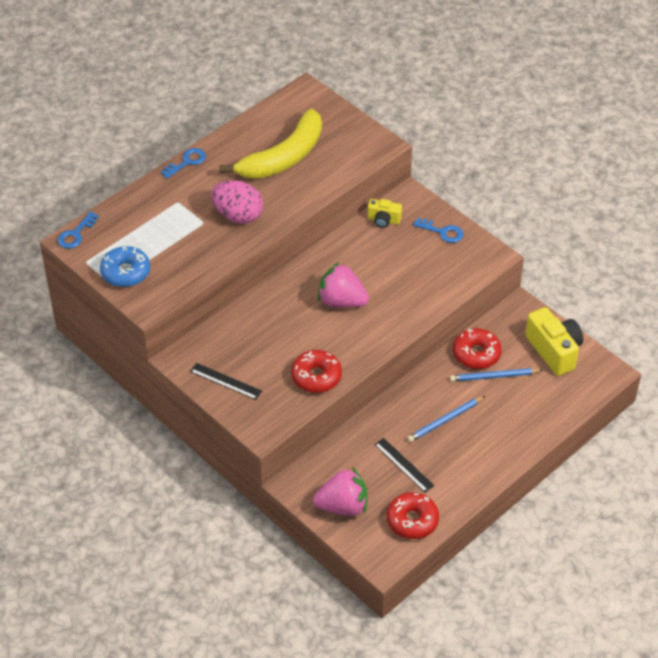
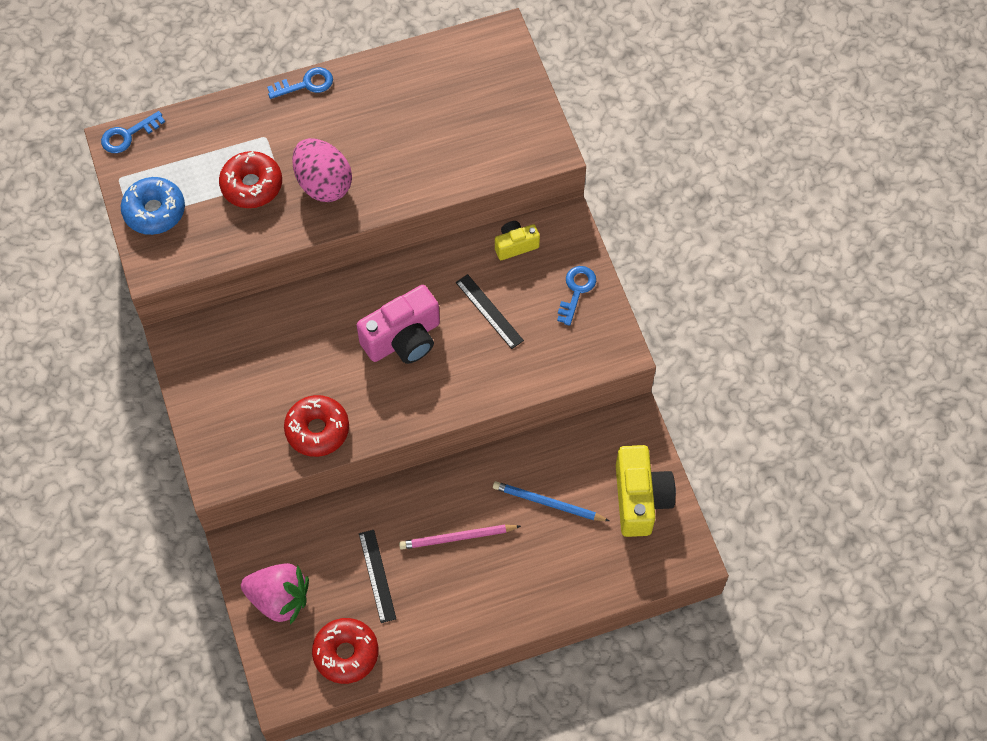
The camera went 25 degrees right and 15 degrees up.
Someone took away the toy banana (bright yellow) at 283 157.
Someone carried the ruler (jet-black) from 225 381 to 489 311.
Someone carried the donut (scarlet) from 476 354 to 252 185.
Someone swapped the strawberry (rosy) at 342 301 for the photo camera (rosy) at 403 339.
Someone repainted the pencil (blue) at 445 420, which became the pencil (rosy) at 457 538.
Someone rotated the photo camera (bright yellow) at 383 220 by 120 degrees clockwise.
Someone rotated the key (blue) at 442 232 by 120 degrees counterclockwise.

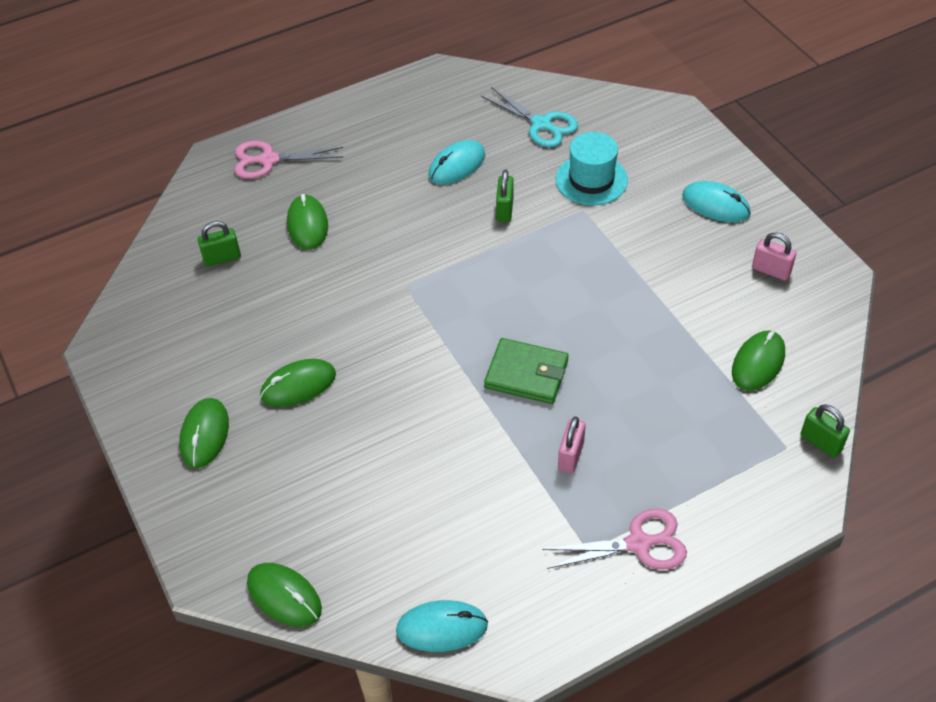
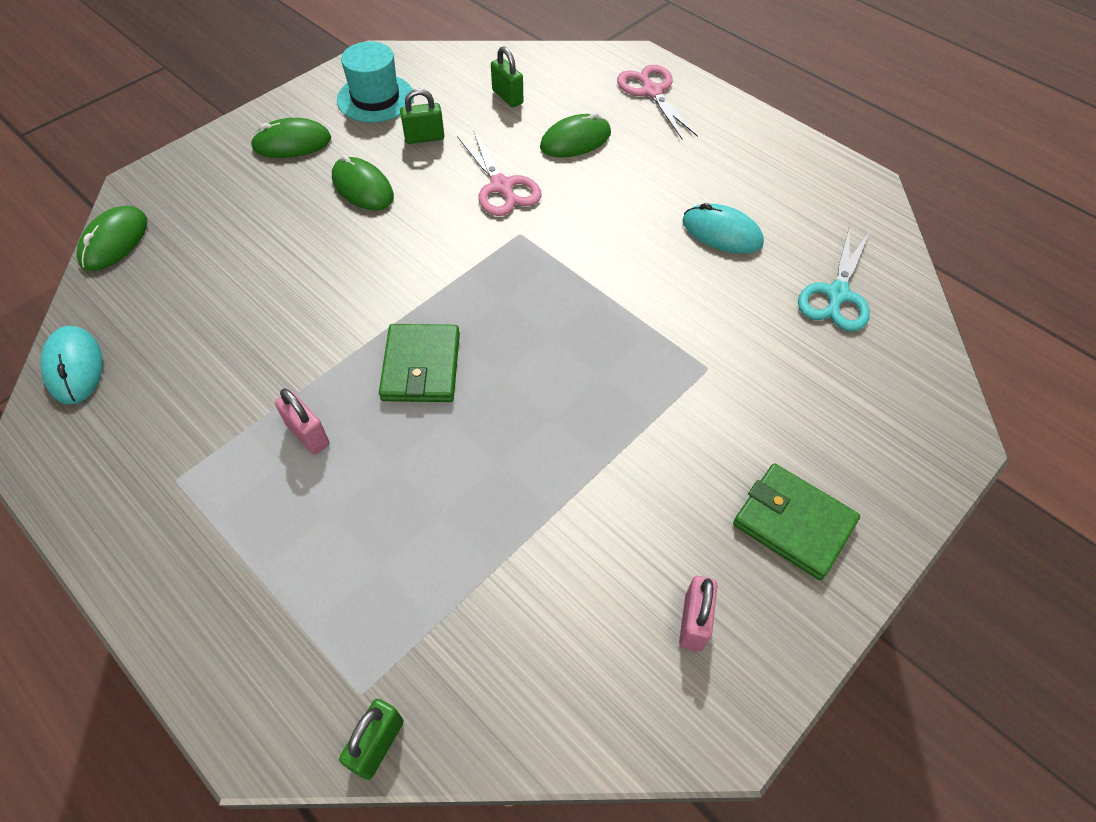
The camera went 70 degrees right and 5 degrees up.
Someone took away the computer mouse (green) at 758 363.
Someone carried the lock (green) from 504 210 to 424 138.
Someone carried the scissors (rosy) from 639 543 to 502 187.
Someone carried the hat (aqua) from 591 180 to 375 98.
Someone swapped the computer mouse (aqua) at 715 205 for the billfold (green) at 793 523.
Someone rotated the lock (rosy) at 570 456 by 45 degrees clockwise.

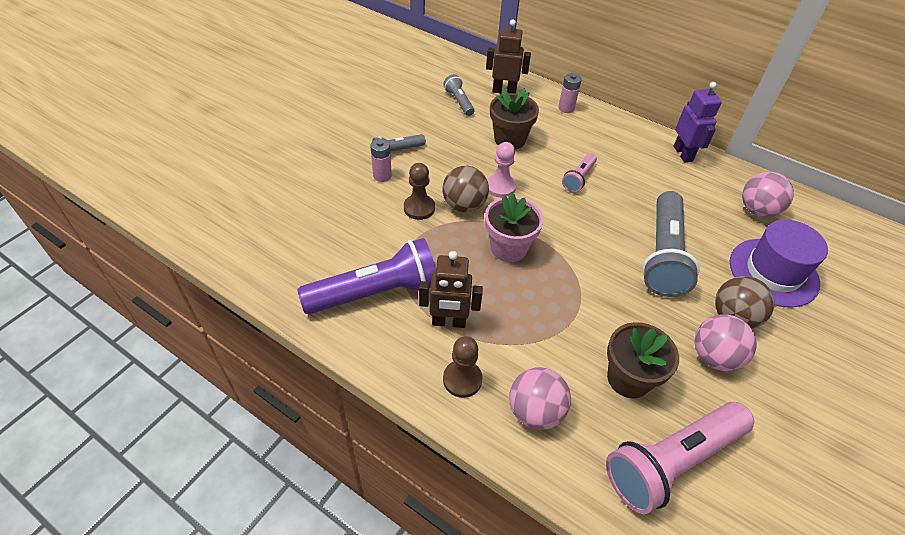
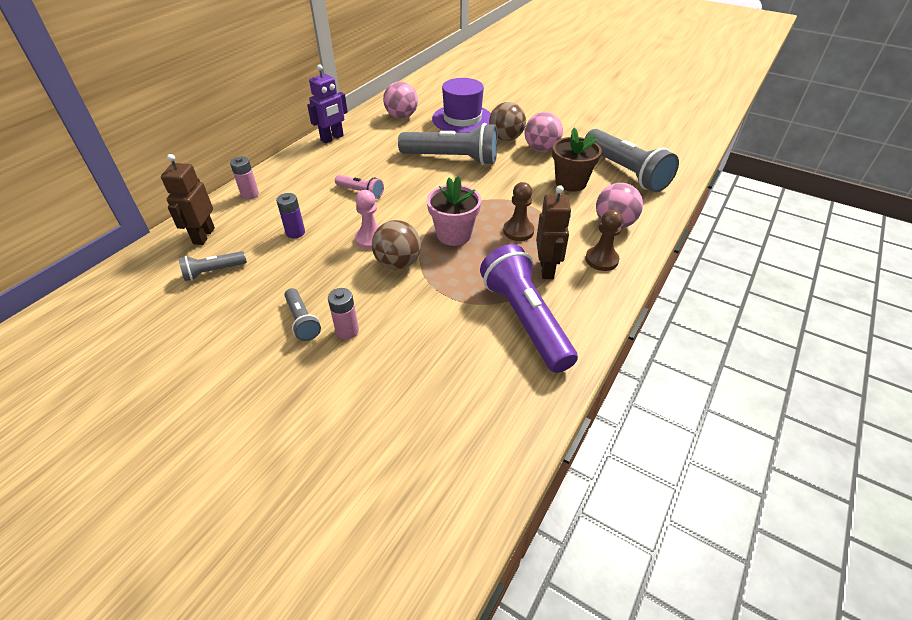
The camera went 90 degrees left and 5 degrees down.
Someone carried the chess pawn (brown) from 419 208 to 518 231.
Someone swapped the flower pot (brown) at 509 139 for the power cell (purple) at 295 232.
Someone repainted the flashlight (rosy) at 672 462, which became the flashlight (ash-grey) at 625 172.
Someone rotated the robot (purple) at 683 153 by 150 degrees clockwise.

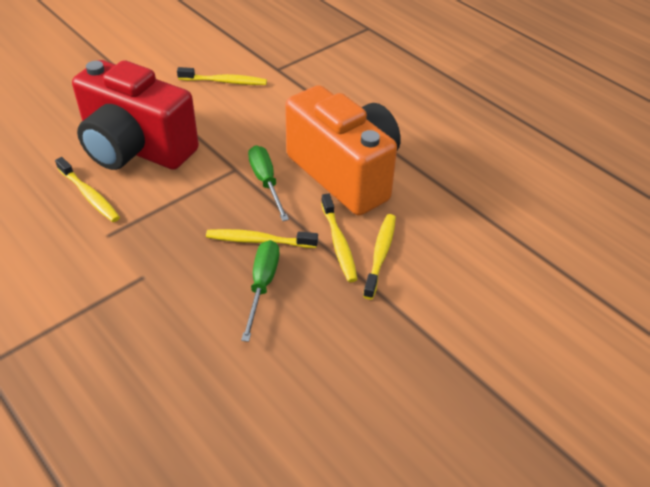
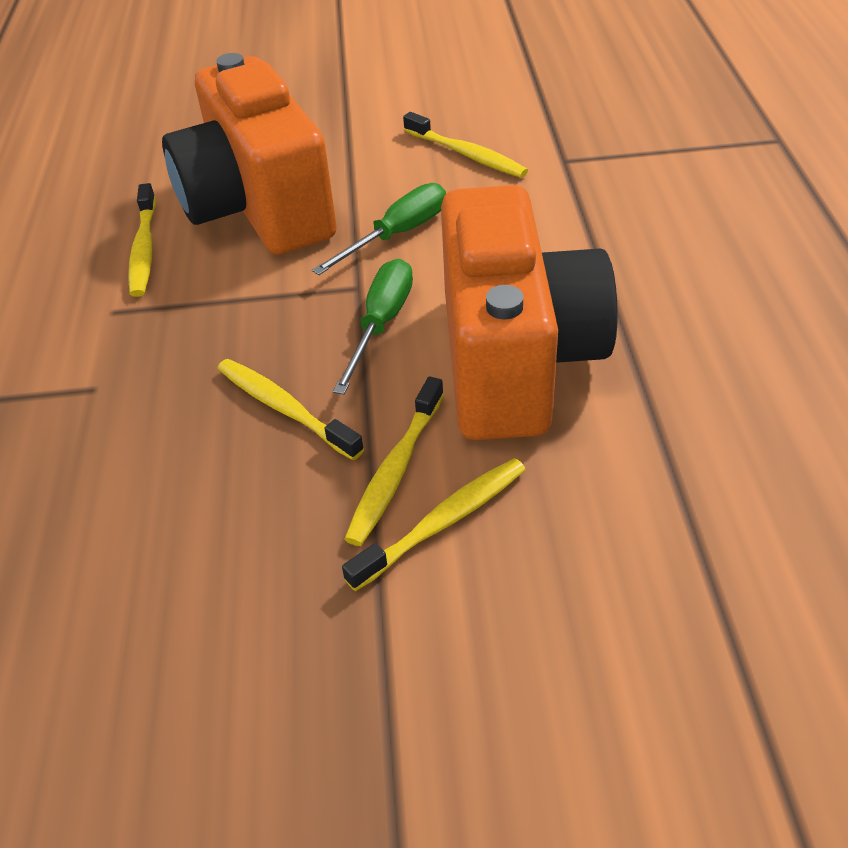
The camera went 40 degrees right and 0 degrees up.
Someone carried the hand screwdriver (green) from 262 285 to 397 235.
Someone repainted the photo camera (scarlet) at 136 149, which became the photo camera (orange-coloured) at 258 208.

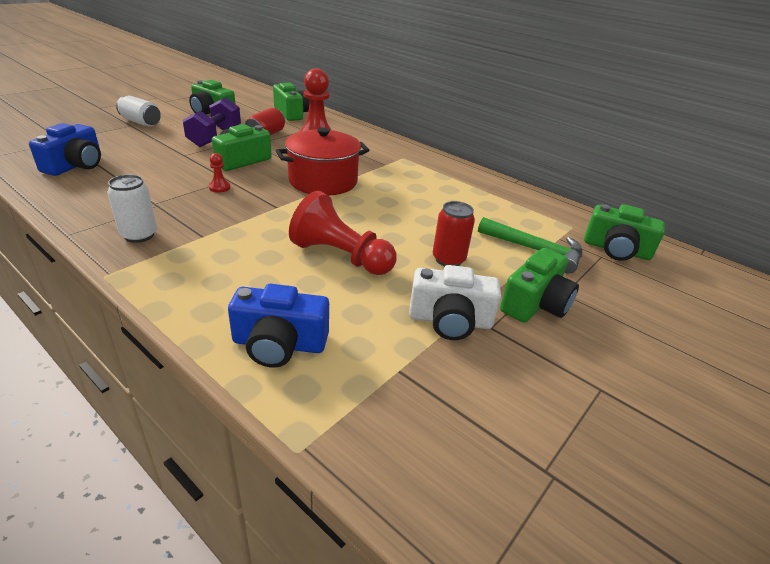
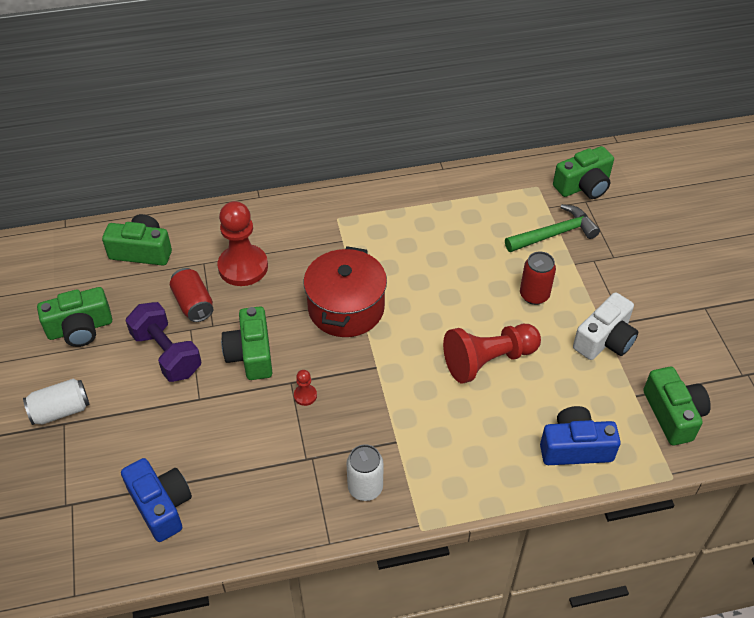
The camera went 50 degrees left and 15 degrees up.
Someone carried the photo camera (green) from 535 304 to 673 414.
Someone rotated the photo camera (blue) at 279 344 by 135 degrees counterclockwise.

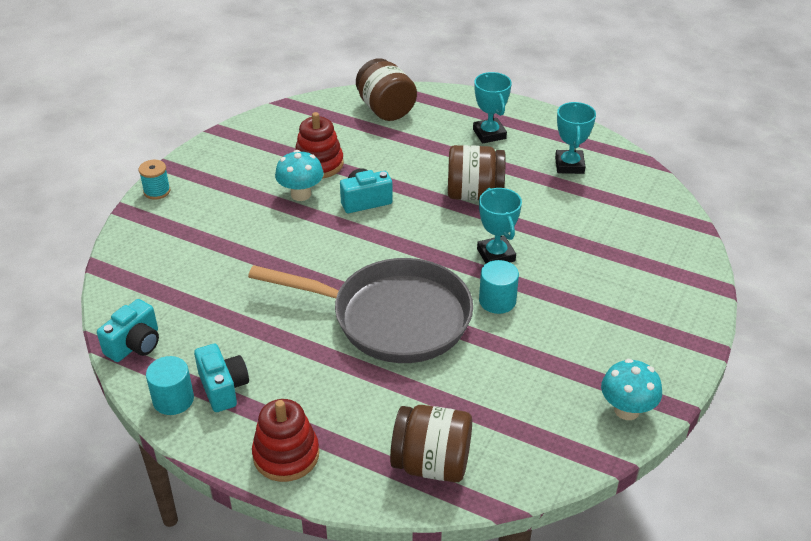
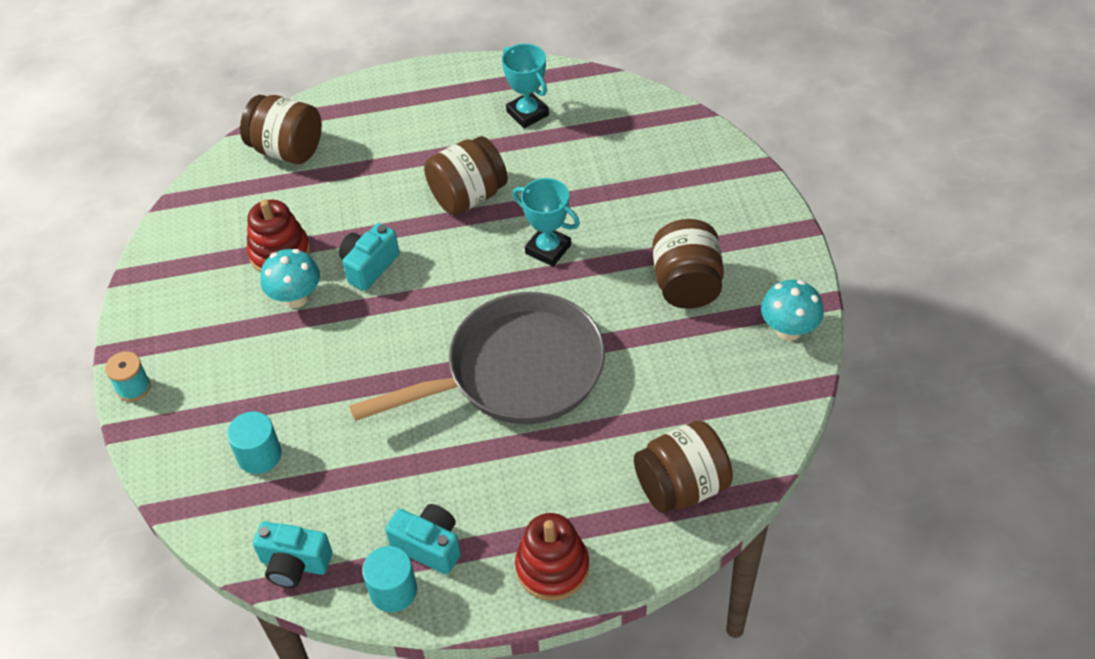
The camera went 35 degrees left and 10 degrees up.
Someone took away the award cup (aqua) at 489 134.
Someone put down the preserve jar (brown) at 686 284.
Someone carried the cylinder (aqua) from 497 301 to 259 455.
Someone rotated the photo camera (aqua) at 135 345 by 105 degrees clockwise.

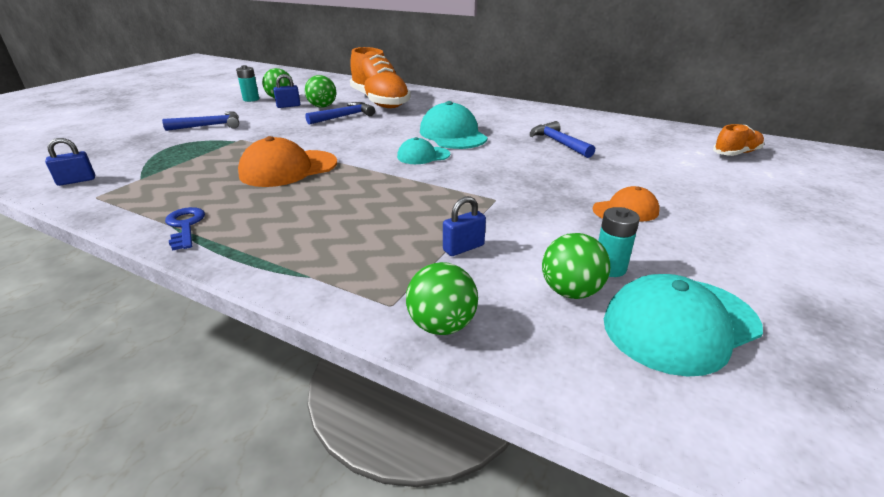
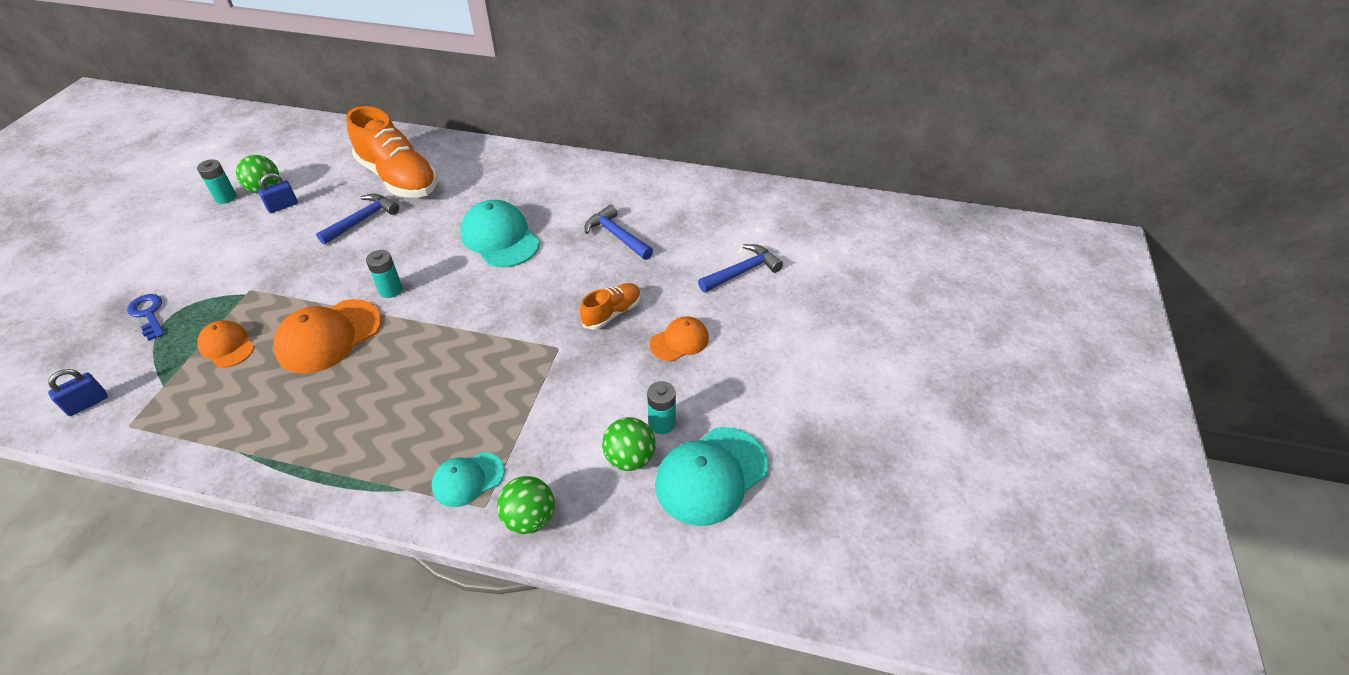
The camera went 15 degrees left and 15 degrees up.
Someone took away the ball (green) at 322 106.
Someone took away the lock (blue) at 463 248.
Someone put down the peaked cap (orange-coloured) at 227 346.
Someone put down the power cell (aqua) at 390 290.
Someone carried the claw hammer (blue) from 209 126 to 742 272.
Someone carried the key (blue) from 185 226 to 148 314.
Someone carried the peaked cap (aqua) from 423 156 to 468 479.
Someone carried the sneaker (orange-coloured) from 736 153 to 612 313.

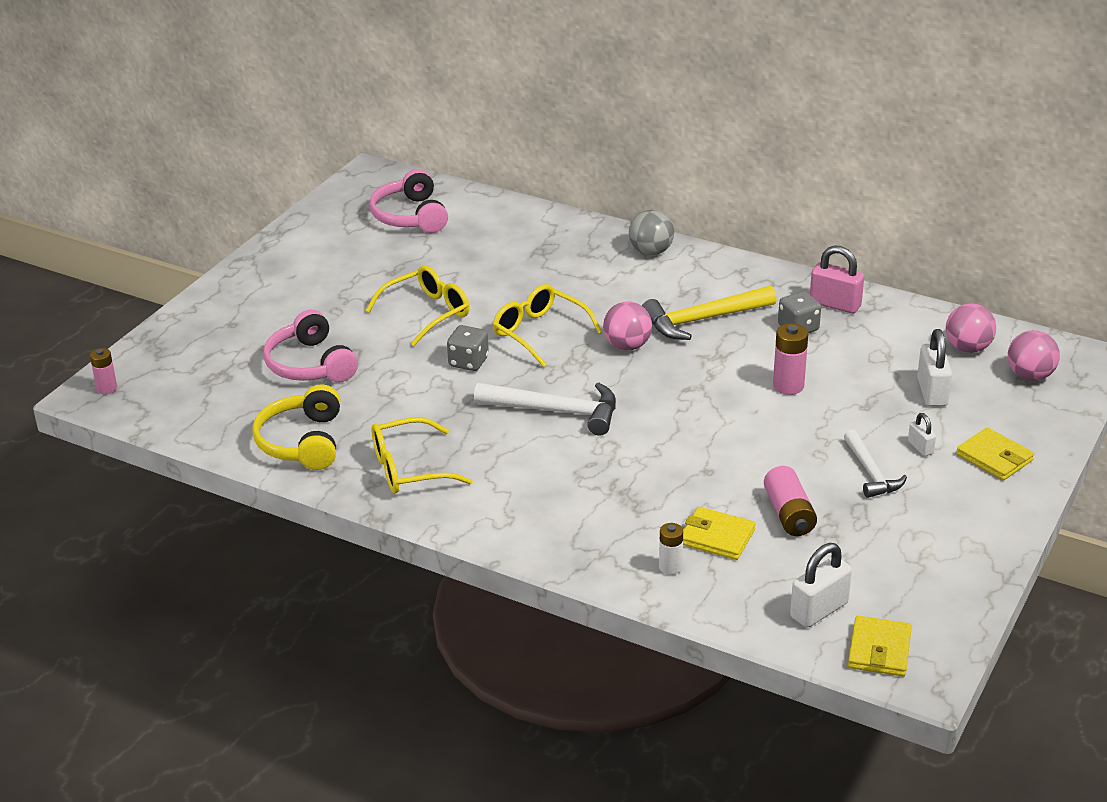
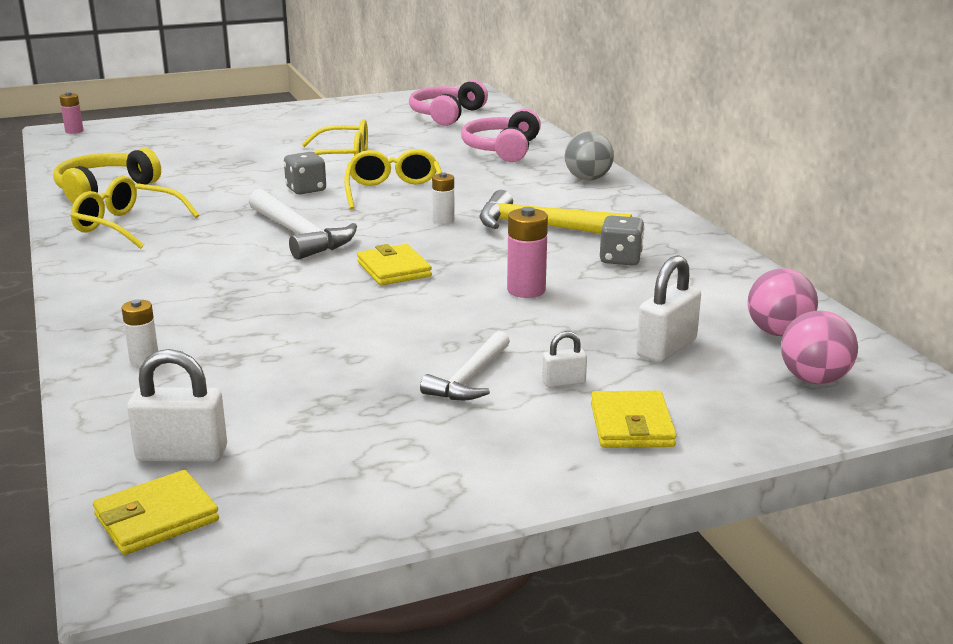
The camera went 40 degrees right and 10 degrees down.
Someone took away the power cell (rosy) at 789 514.
Someone took away the lock (rosy) at 835 304.
Someone carried the headset (rosy) from 310 364 to 502 149.
Someone carried the billfold (bright yellow) from 717 537 to 394 269.
Someone swapped the ball (rosy) at 627 346 for the power cell (white) at 443 220.
Someone rotated the lock (white) at 920 447 by 60 degrees clockwise.

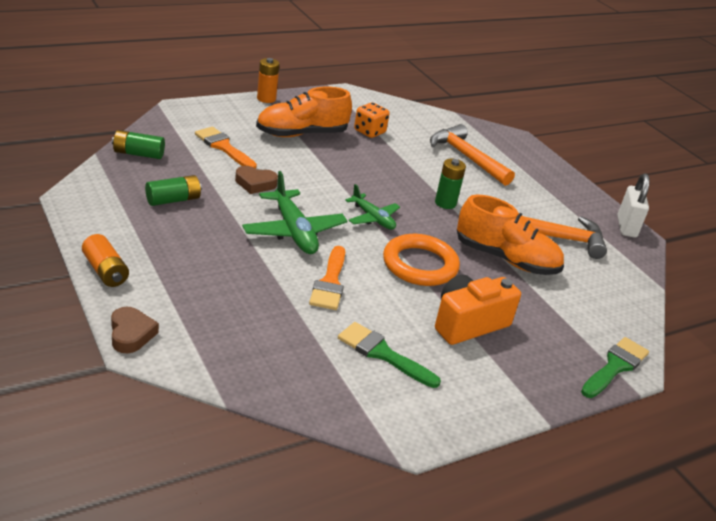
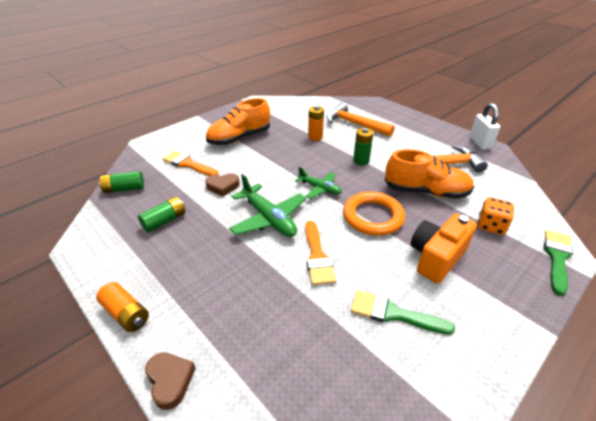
The camera went 10 degrees left and 5 degrees up.
Someone carried the power cell (orange-coloured) from 266 99 to 315 137.
Someone carried the dice (orange-coloured) from 369 132 to 491 226.

